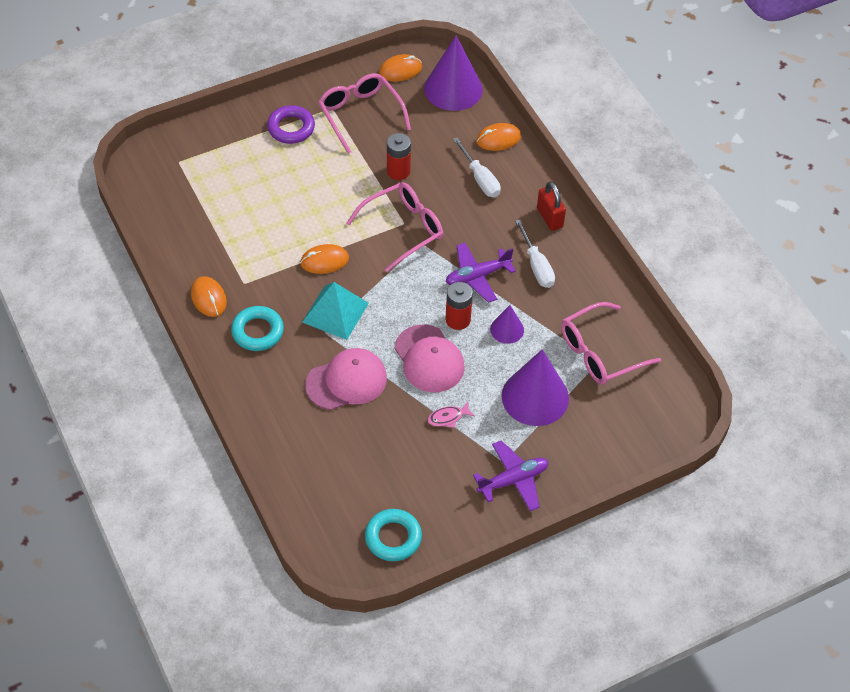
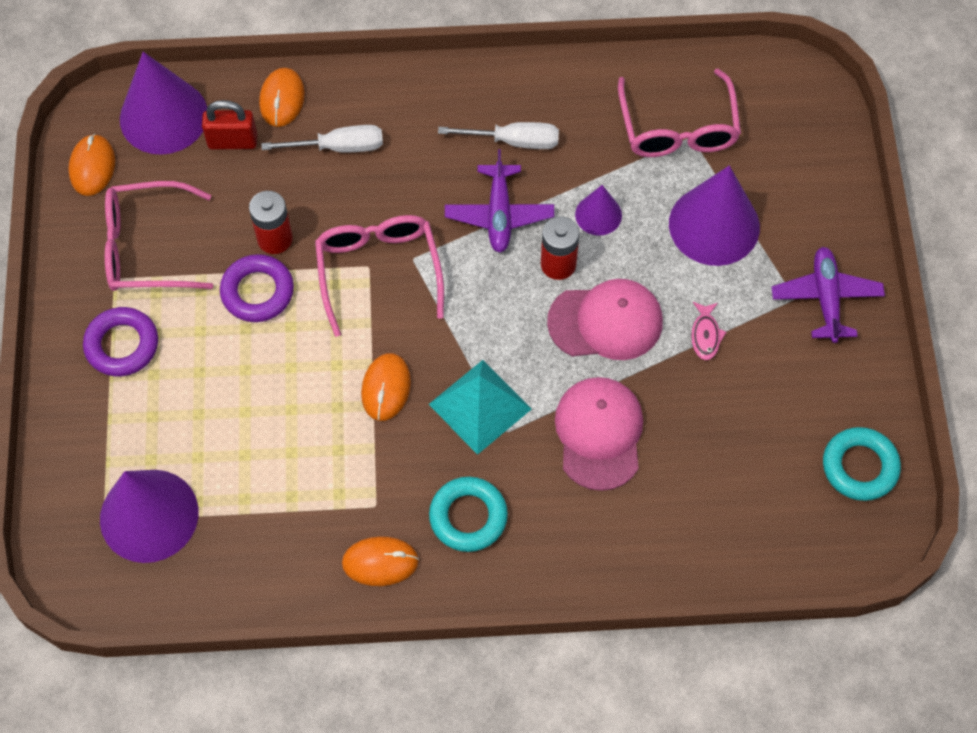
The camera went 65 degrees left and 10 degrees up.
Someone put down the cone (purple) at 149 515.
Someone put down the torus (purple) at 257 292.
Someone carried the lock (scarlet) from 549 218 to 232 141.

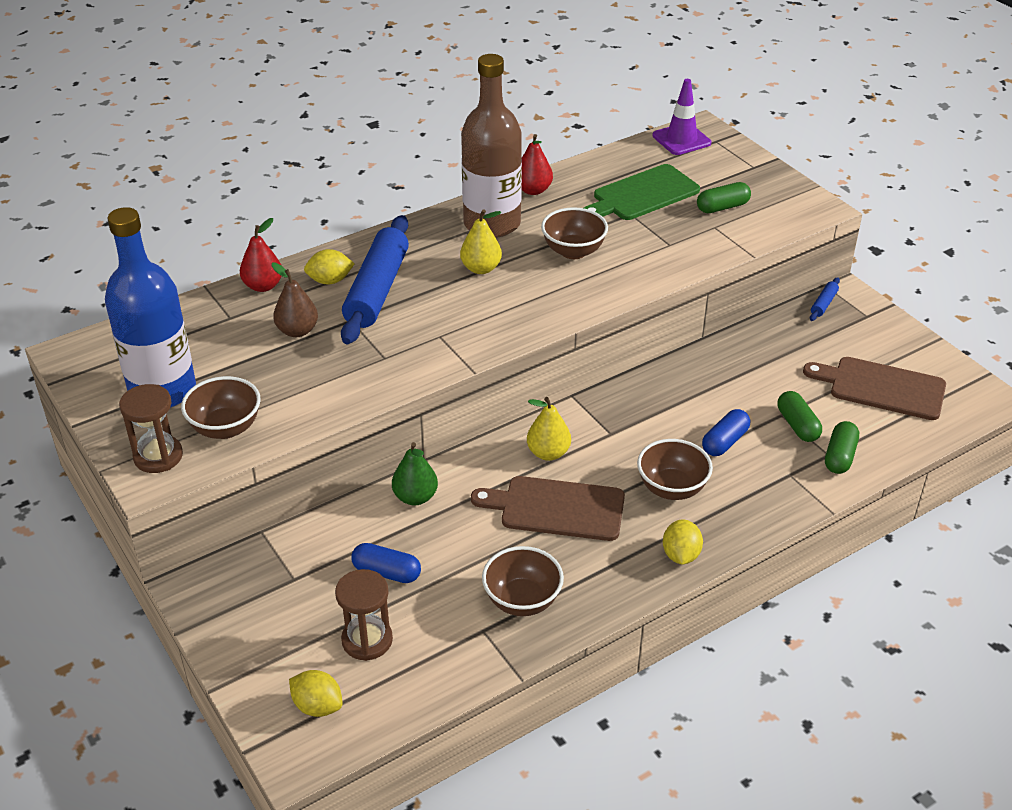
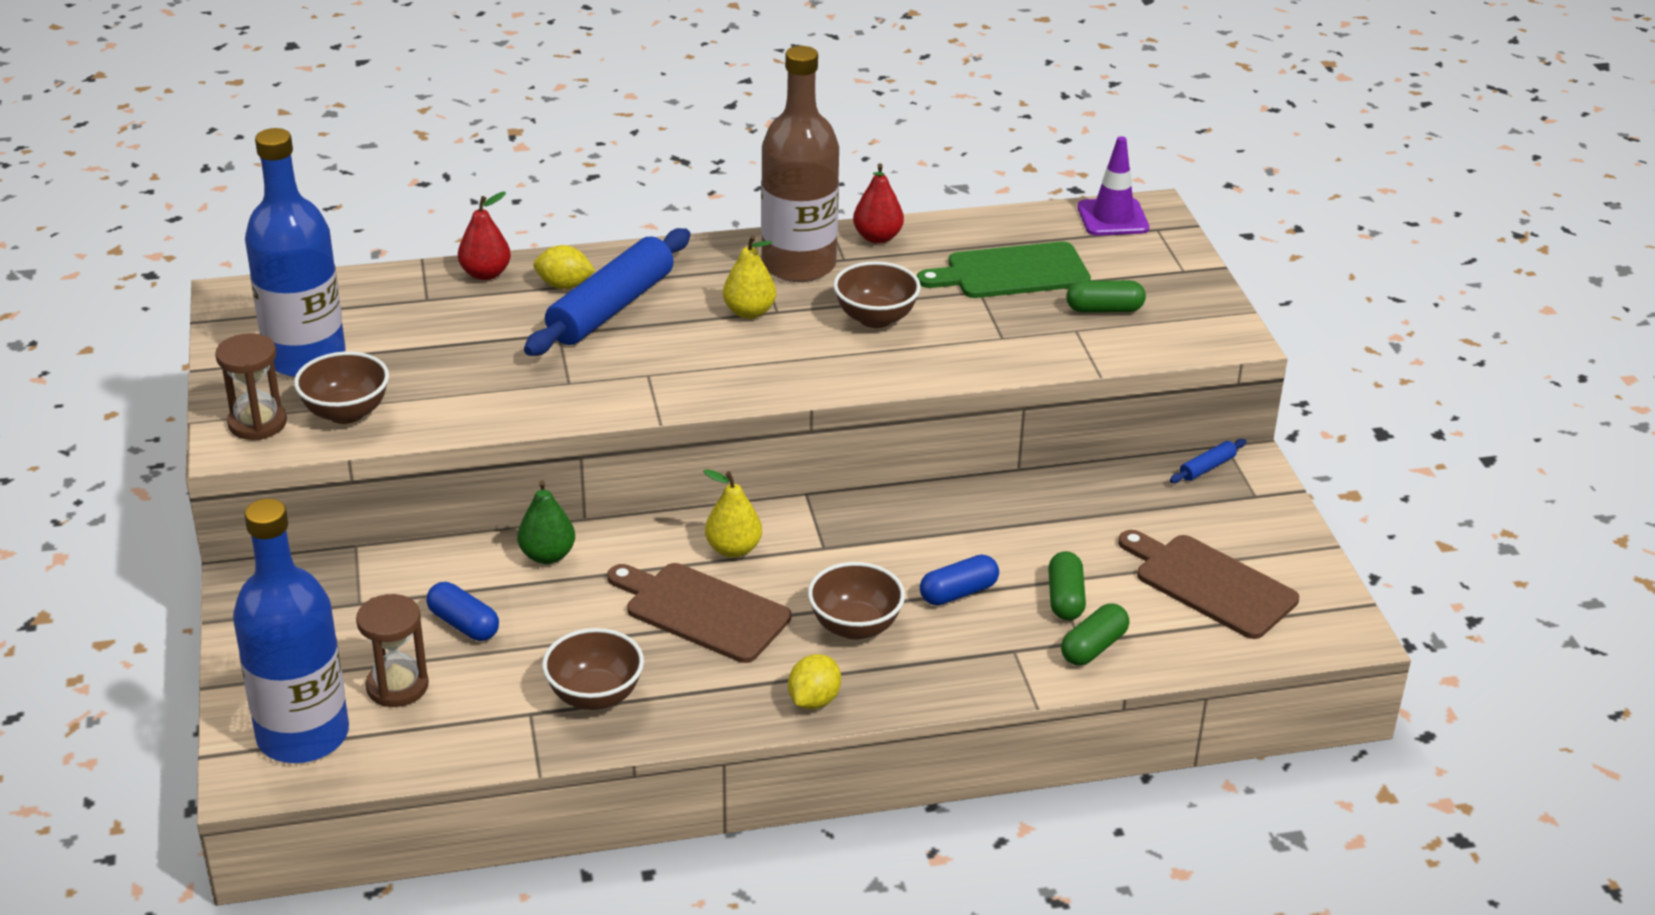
The camera went 20 degrees right and 5 degrees down.
Someone took away the pear fruit (brown) at 297 331.
Someone swapped the citrus fruit (bright yellow) at 317 706 for the flask (blue) at 303 735.

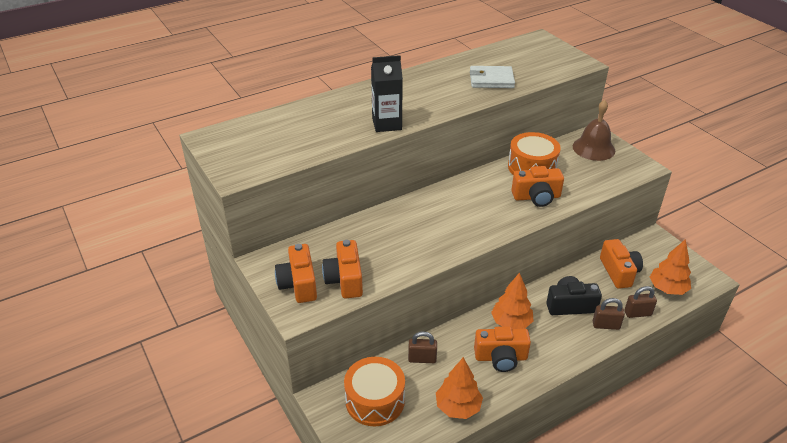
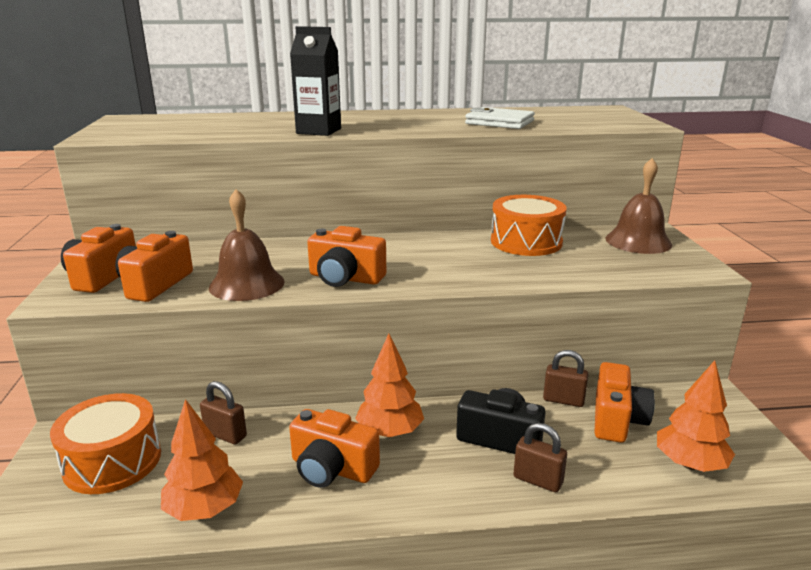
The camera went 25 degrees right and 15 degrees down.
Someone put down the bell (brown) at 247 284.
Someone carried the photo camera (orange-coloured) from 536 197 to 345 278.
Someone carried the lock (brown) from 637 313 to 563 400.

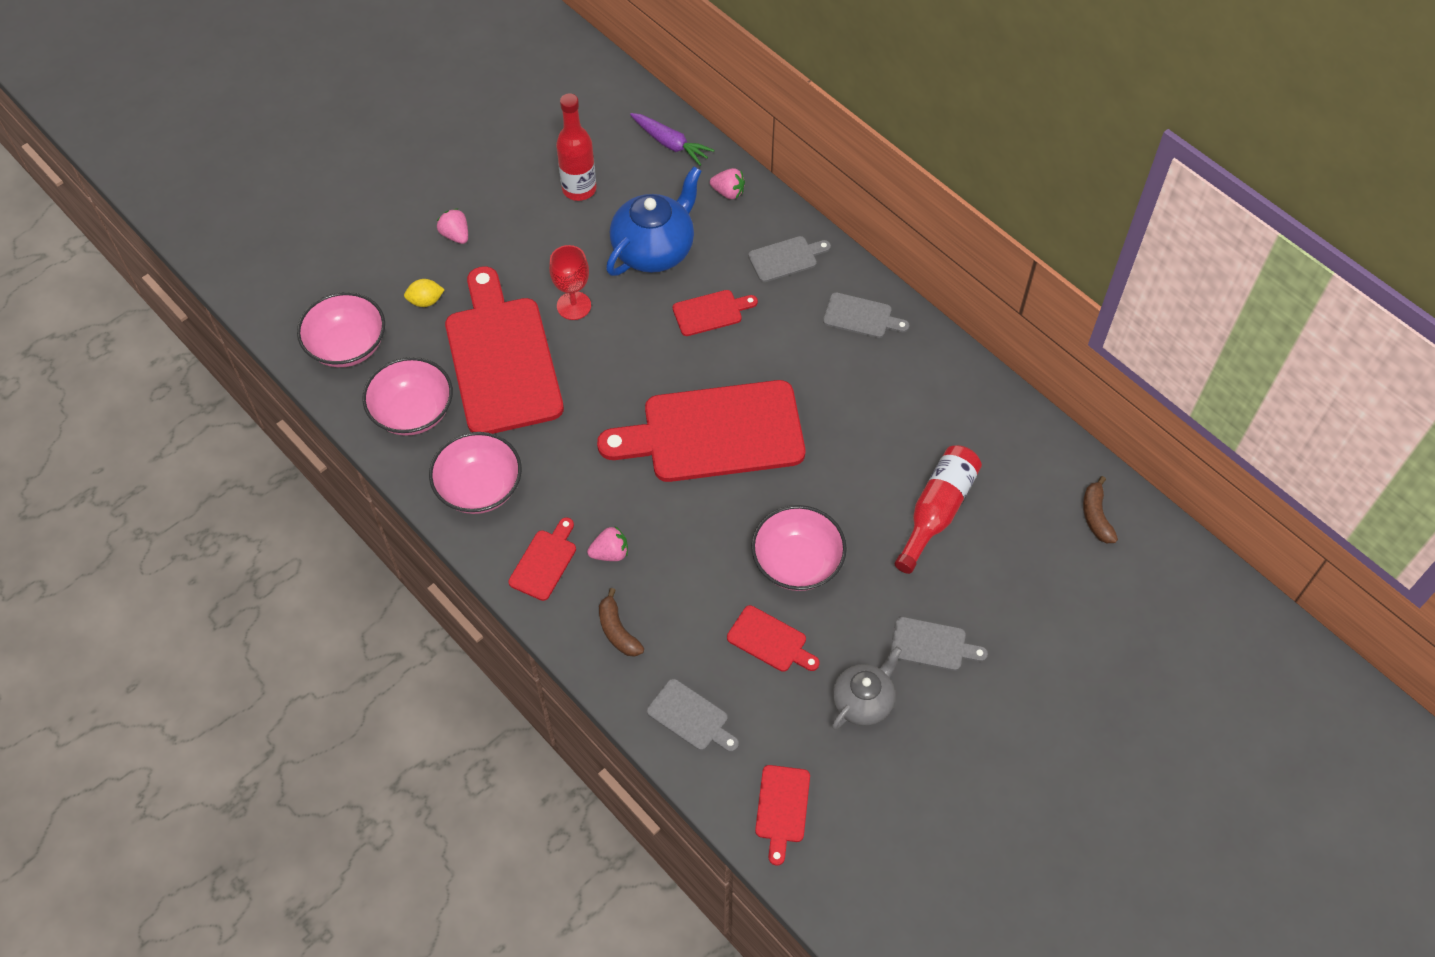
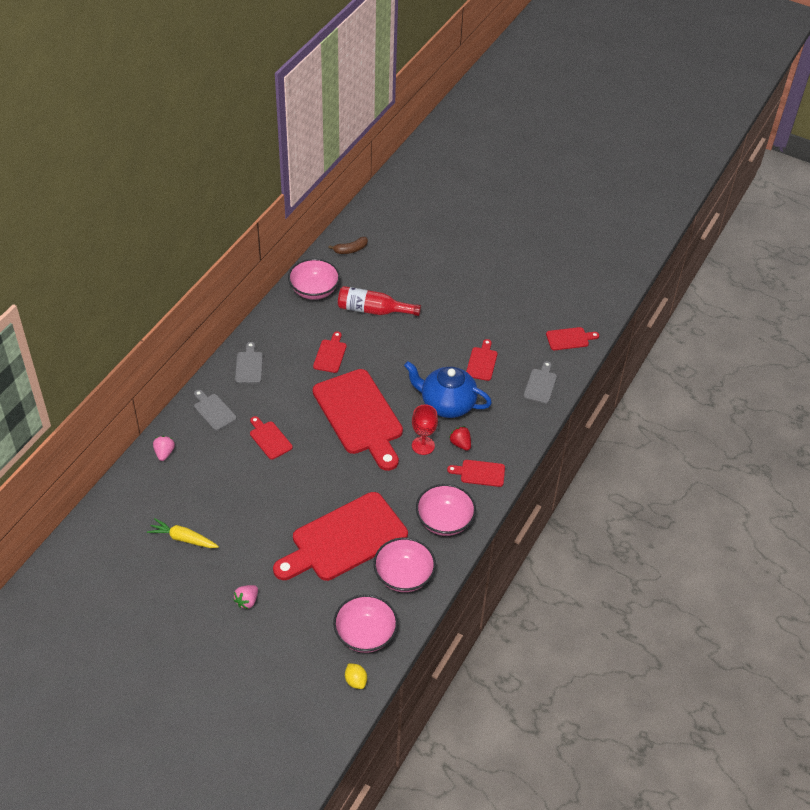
The camera went 110 degrees left and 10 degrees down.
Someone took away the toy banana (brown) at 617 631.
Someone took away the toy carrot (purple) at 670 143.
Someone took away the china teapot (ash-grey) at 863 701.
Someone took away the cutting board (ash-grey) at 932 645.
Someone put down the cutting board (scarlet) at 330 354.
Someone carried the citrus fruit (bright yellow) from 426 301 to 355 681.
Someone carried the goblet (scarlet) from 574 306 to 423 445.
Someone carried the china teapot (blue) from 654 250 to 446 404.
Someone carried the deep dish (rosy) from 797 562 to 314 290.
Someone swapped the flask (scarlet) at 579 189 for the toy carrot (bright yellow) at 183 539.
Someone repainted the strawberry (rosy) at 610 553, which became the strawberry (scarlet) at 460 444.

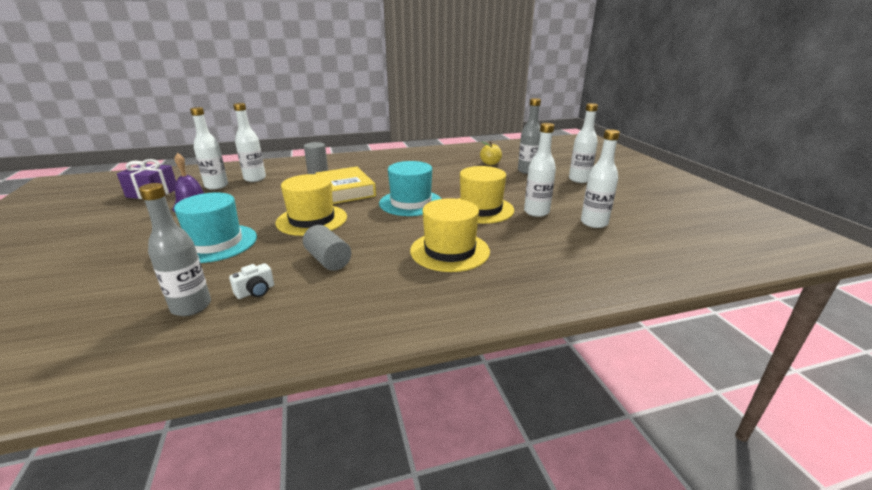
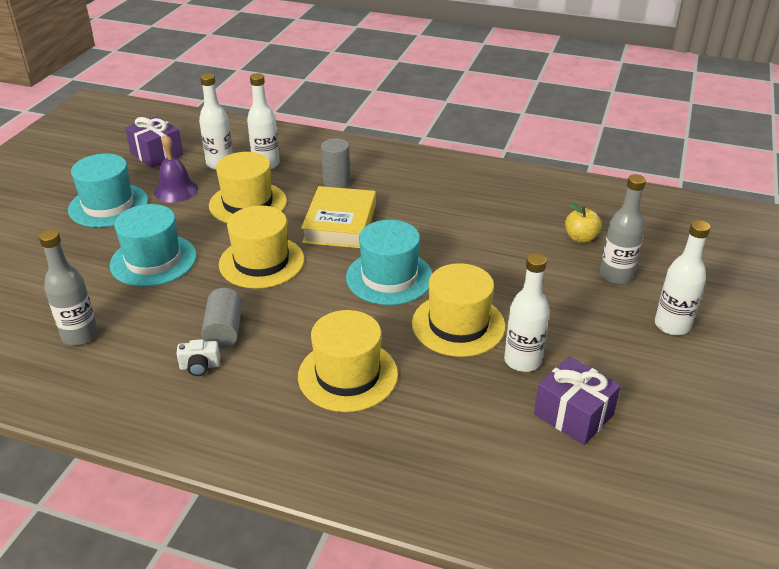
The camera went 35 degrees right and 10 degrees up.
Someone put down the hat (aqua) at 108 205.
Someone put down the hat (bright yellow) at 248 203.
Someone carried the photo camera (white) from 256 291 to 200 366.
Someone swapped the flask (white) at 594 223 for the wrapped gift (purple) at 573 414.

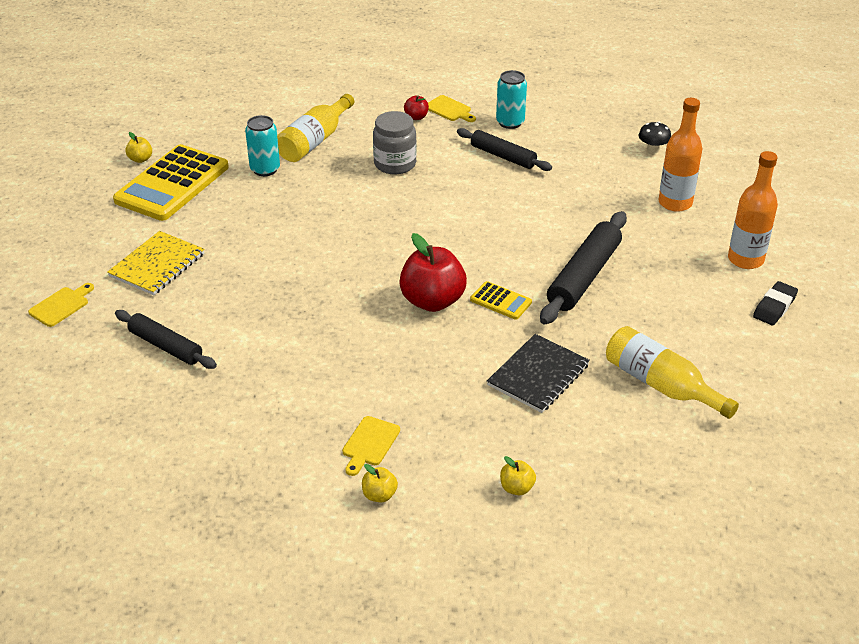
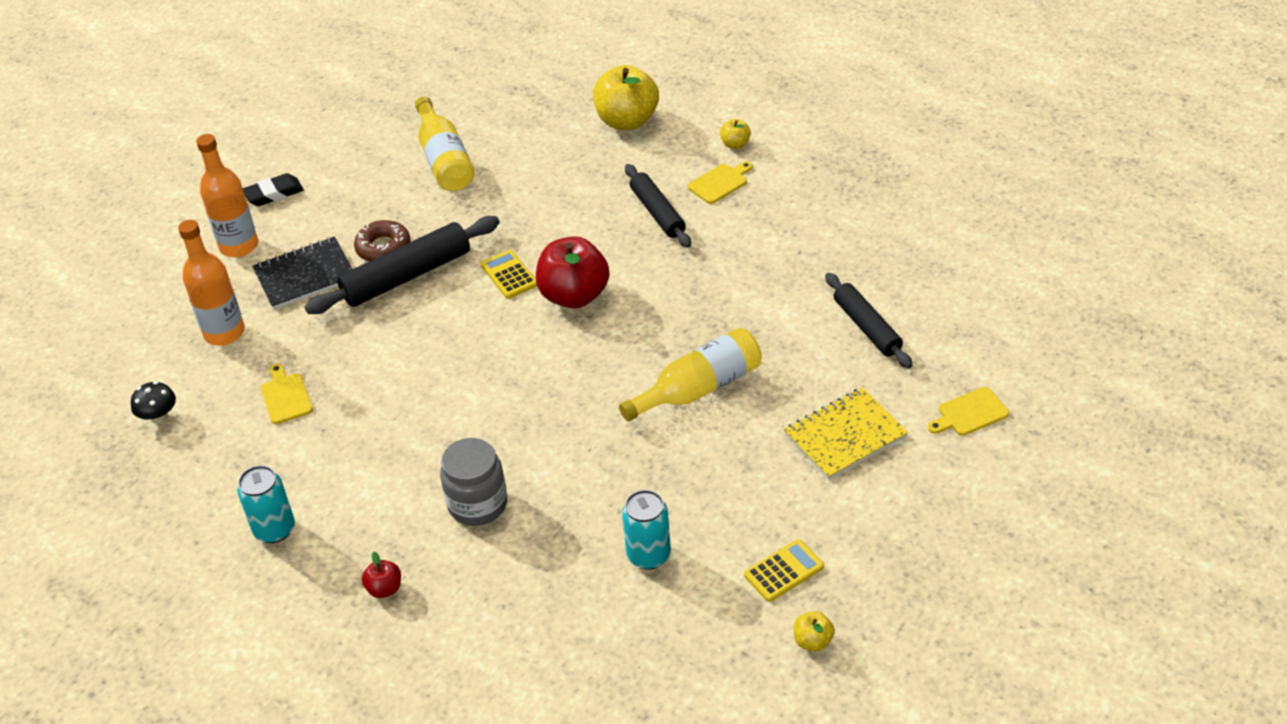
The camera went 150 degrees left and 5 degrees up.
Someone put down the donut (brown) at 383 247.
Someone carried the flask (bright yellow) from 314 141 to 699 388.
Someone carried the cutting board (bright yellow) from 449 109 to 285 396.
Someone carried the dough roller (jet-black) from 503 156 to 657 212.
Someone carried the exercise book (jet-black) from 538 375 to 305 275.
Someone scaled the adding machine (bright yellow) at 172 184 by 0.45.
Someone scaled the apple (bright yellow) at 516 488 by 2.18.

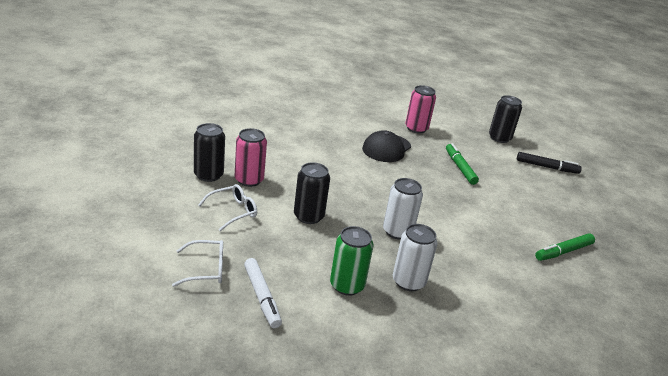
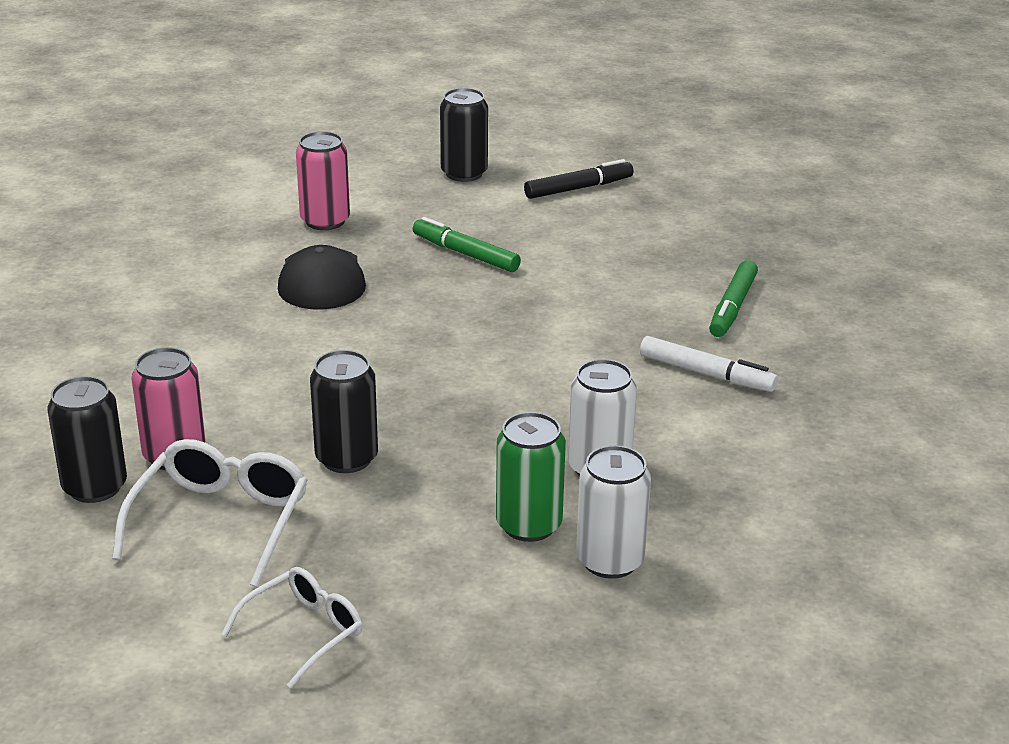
The camera went 35 degrees left and 0 degrees up.
Someone carried the marker (white) from 262 297 to 706 374.
Someone carried the can (white) from 397 231 to 610 561.
Someone scaled the glasses (white) at 233 211 by 1.53.

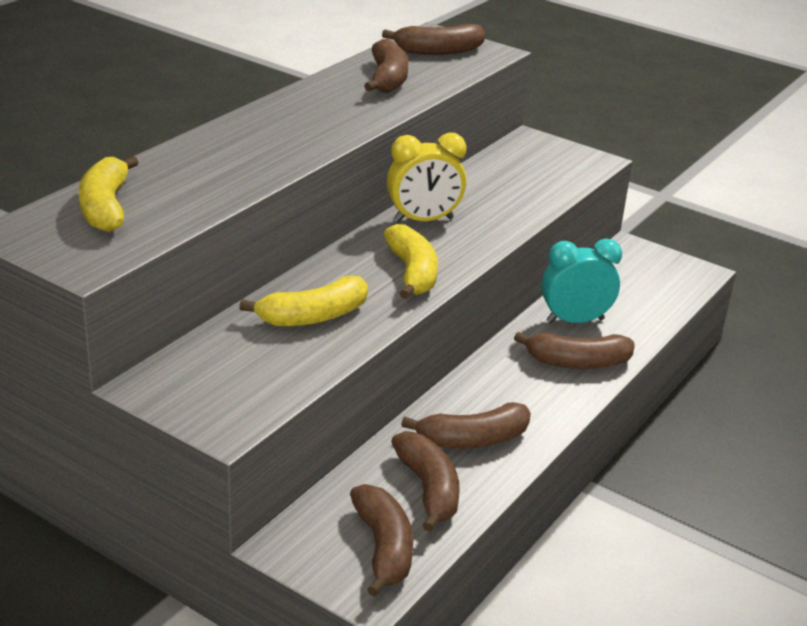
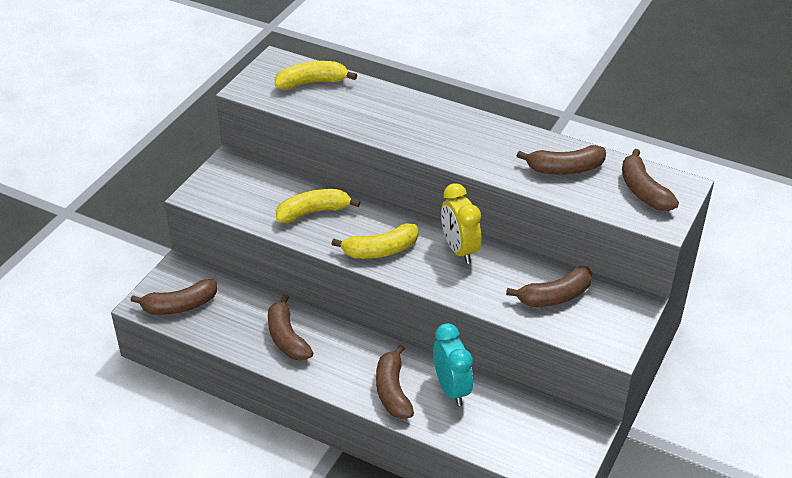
The camera went 85 degrees right and 10 degrees up.
Someone carried the toy banana (brown) from 428 489 to 555 296.
Someone rotated the toy banana (bright yellow) at 313 316 by 105 degrees clockwise.

